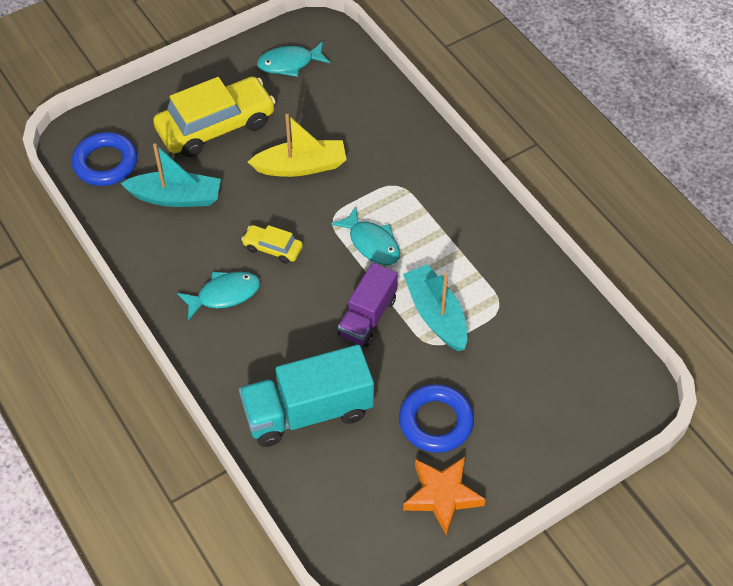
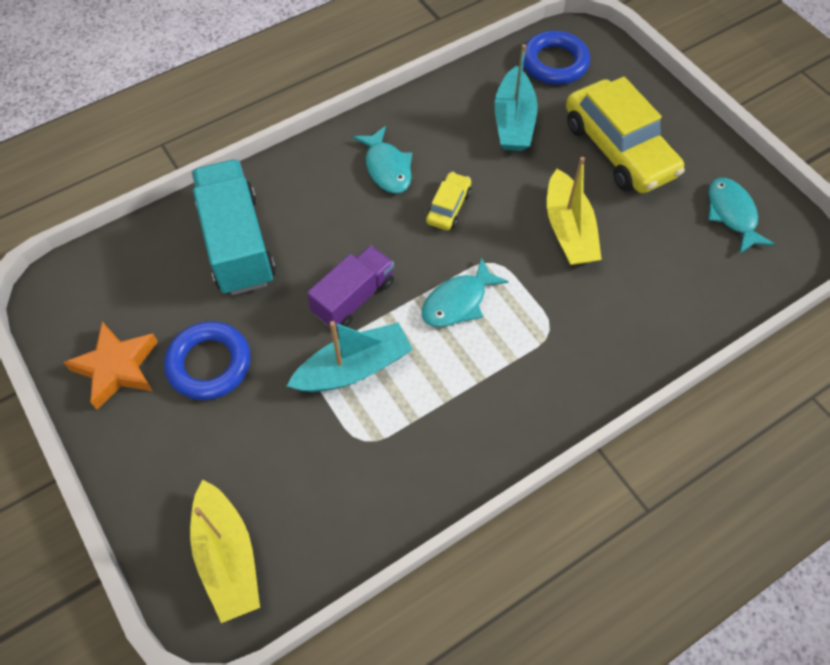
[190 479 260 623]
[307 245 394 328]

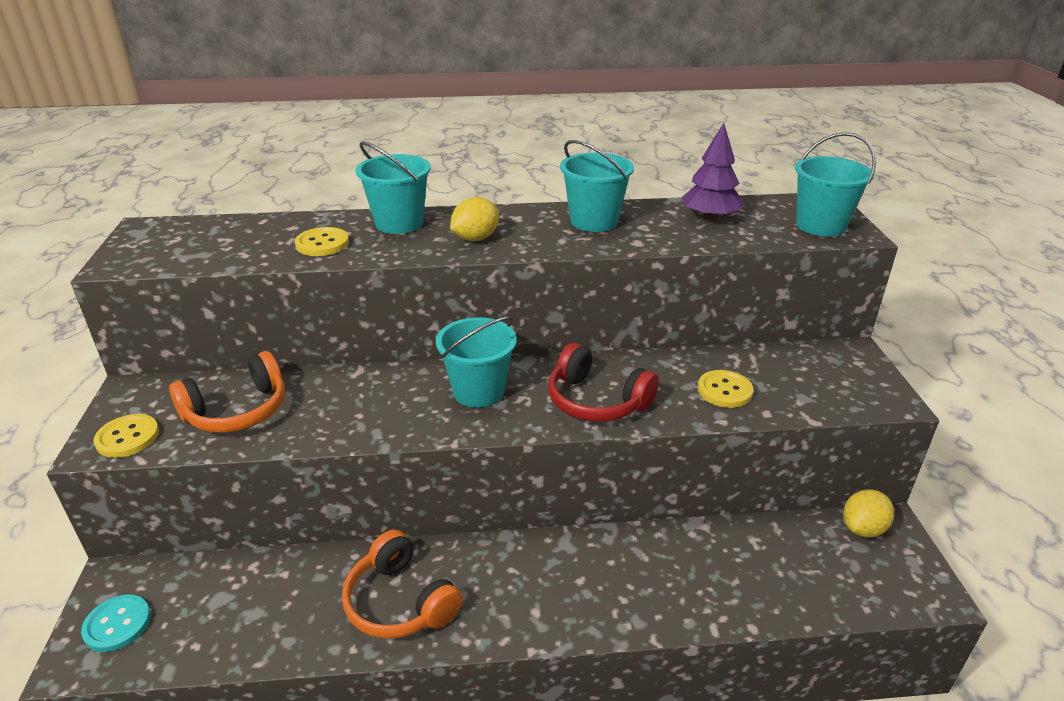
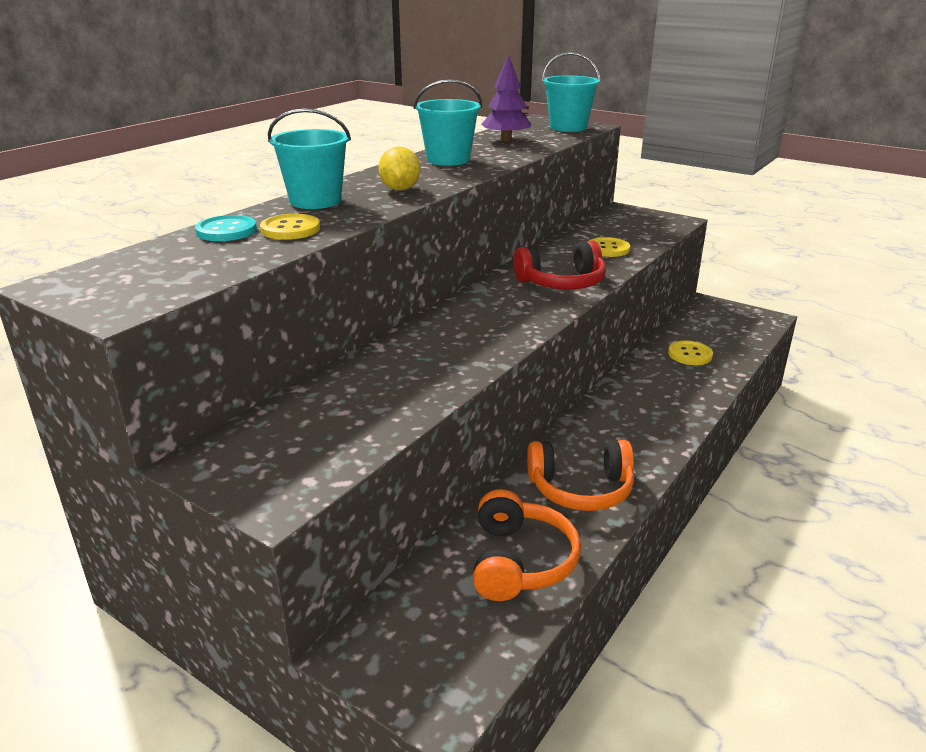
[436 316 517 408] (first image)
[843 489 894 537] (first image)
[195 215 257 241]
[668 340 713 365]
[473 489 581 601]

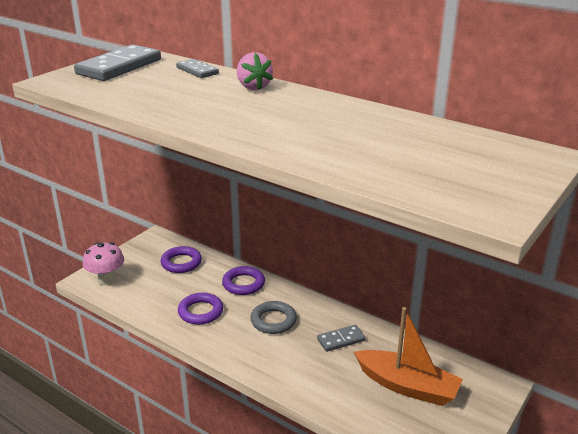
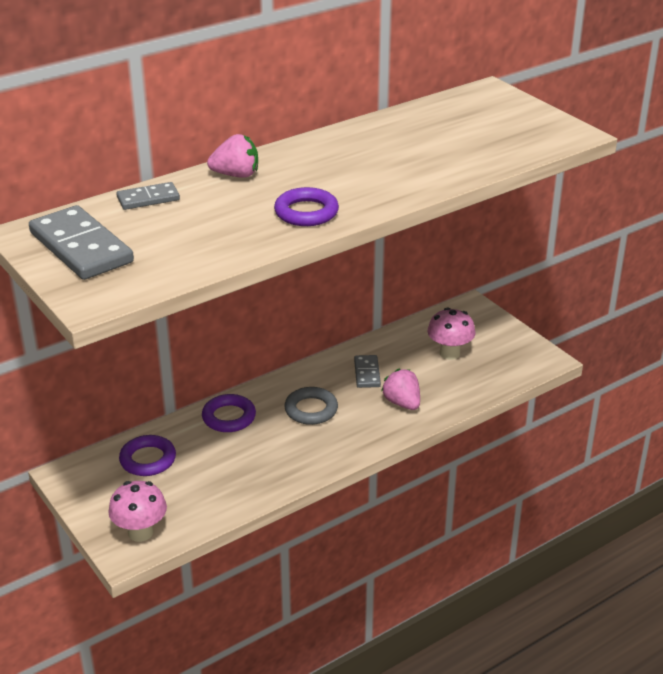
[381 369 420 410]
[274 187 339 226]
[428 308 475 360]

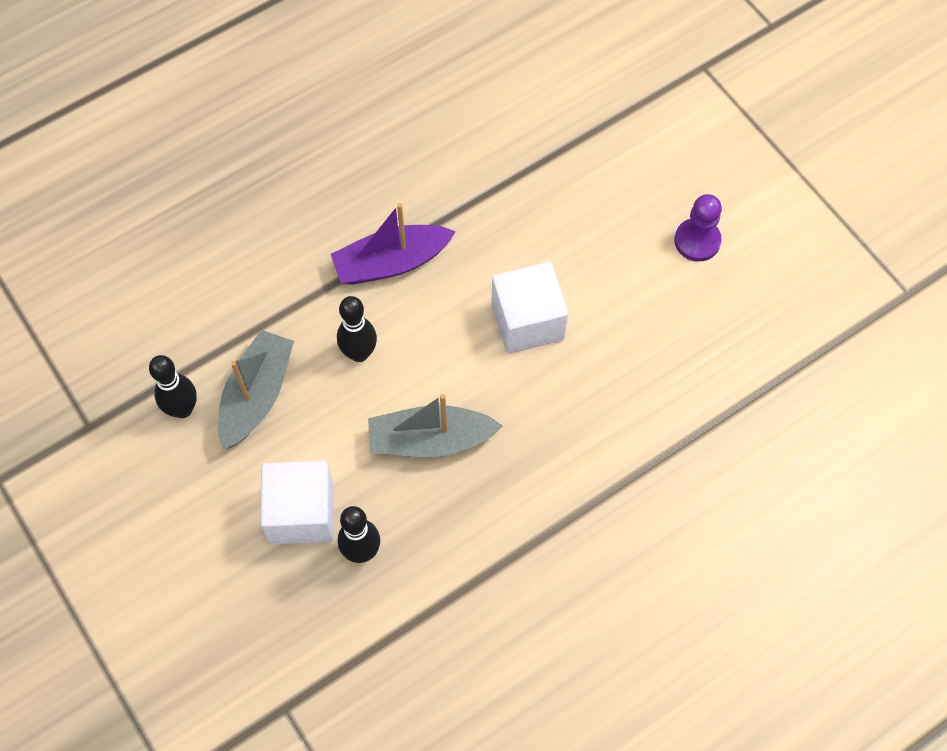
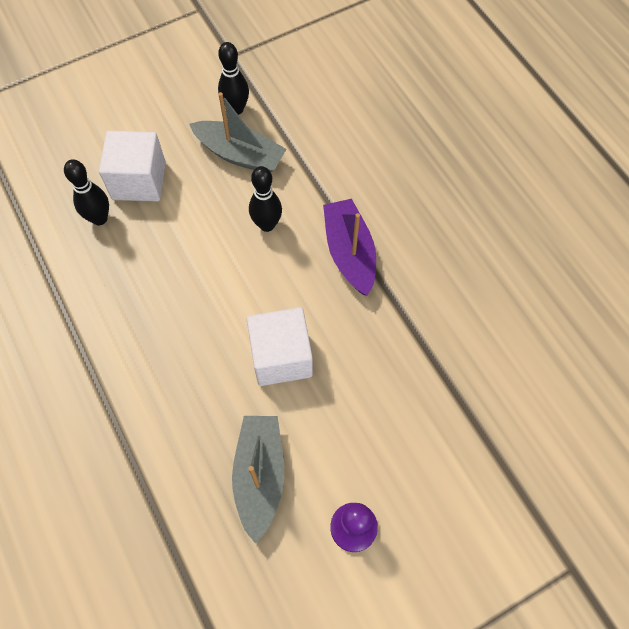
[232 416 284 544]

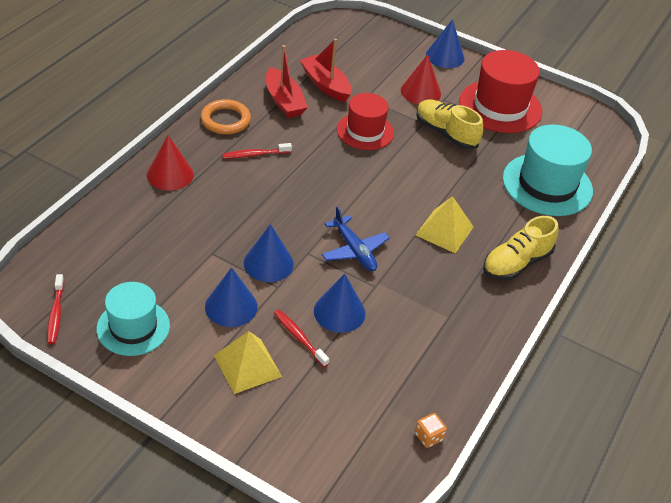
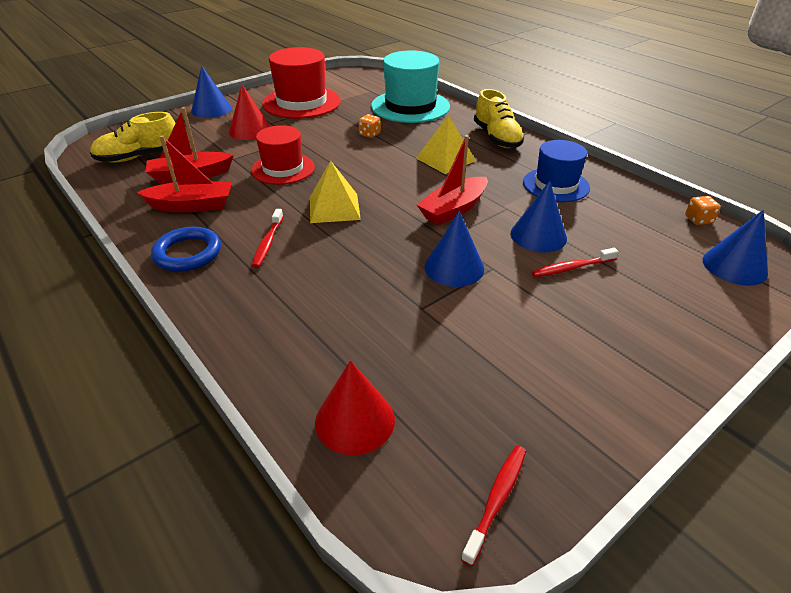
[96 282 170 356] (first image)
[358 114 381 138]
[523 140 590 202]
[315 360 395 455]
[702 210 768 286]
[310 160 361 223]
[90 112 175 163]
[417 135 488 225]
[151 227 221 272]
[461 446 526 566]

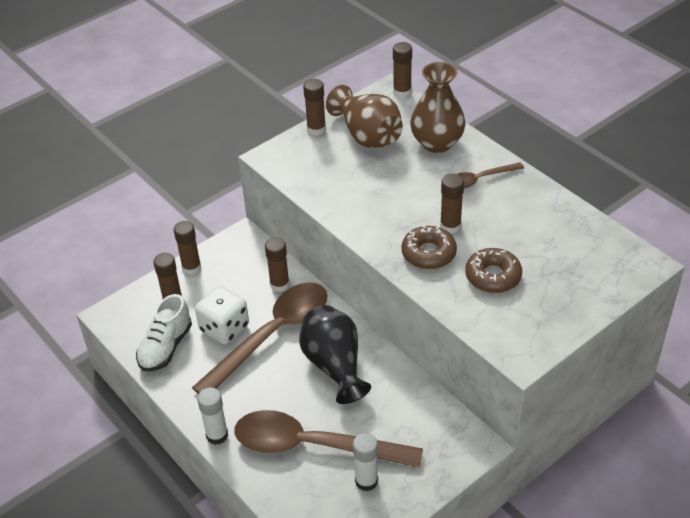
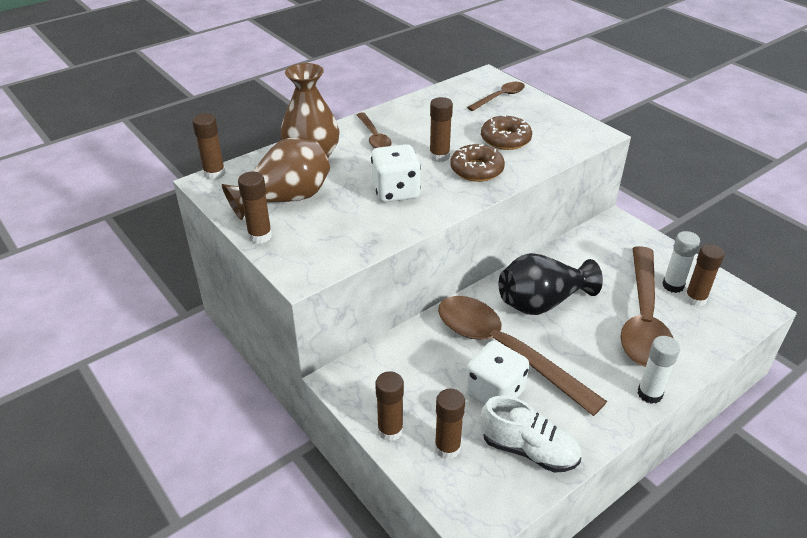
[371 144 421 202]
[467 82 525 111]
[684 244 725 307]

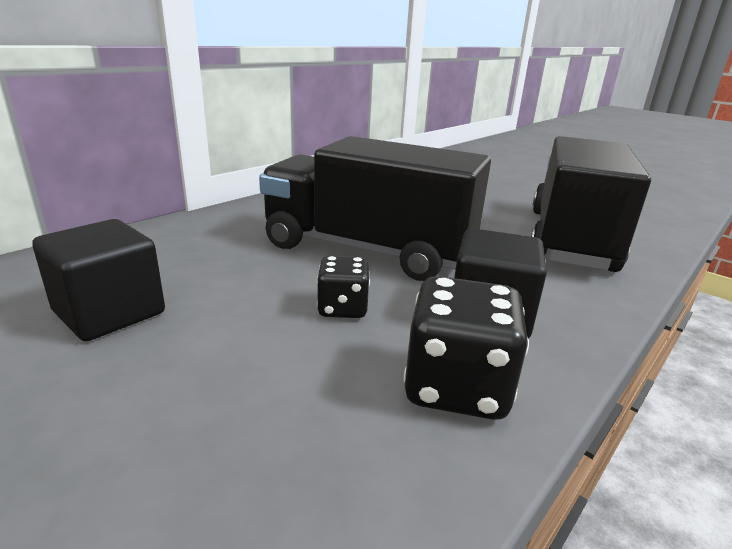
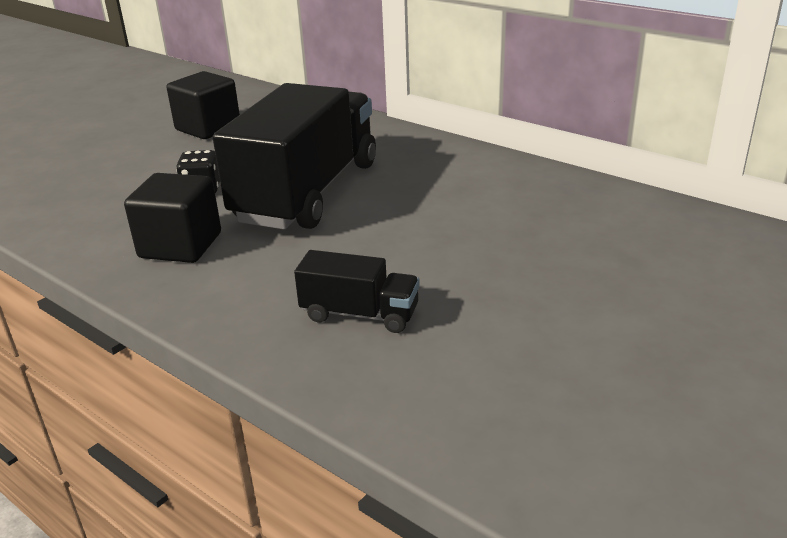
[404 276 529 420] (first image)
[294 250 420 333]

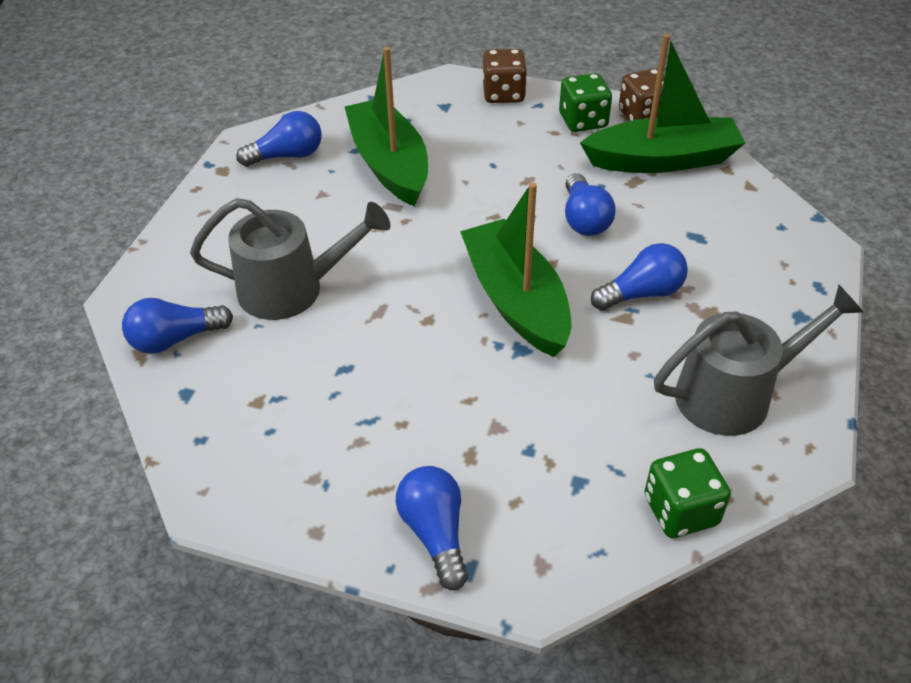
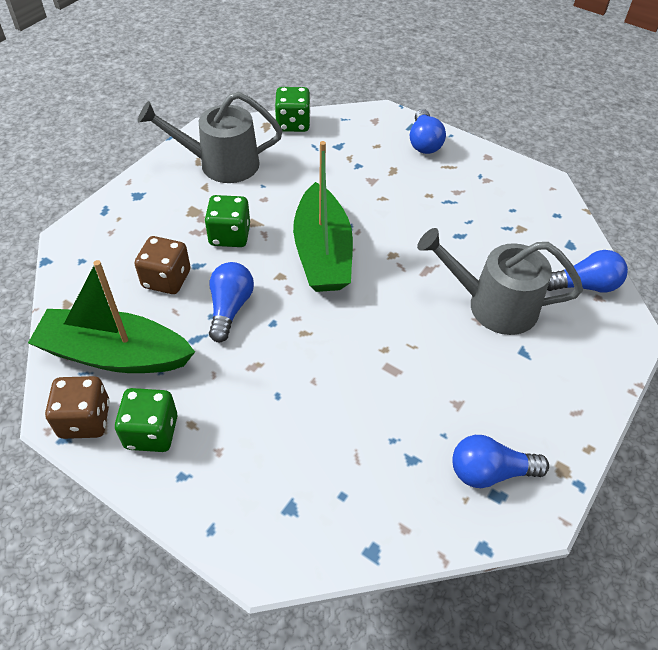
[345 47 428 206] (first image)
[135 236 190 294]
[205 195 250 247]

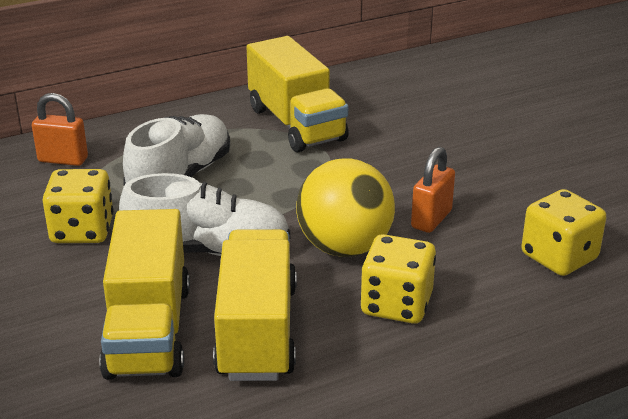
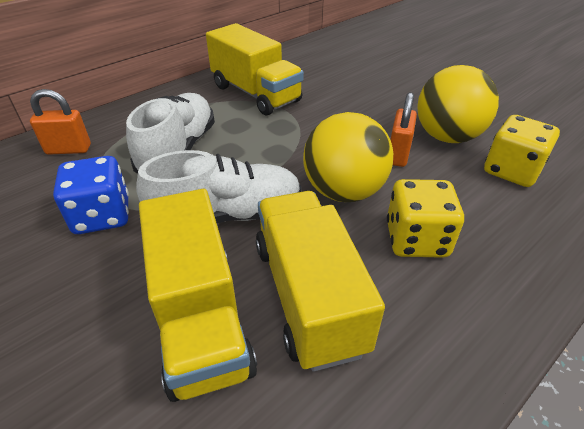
[417 65 499 143]
[53 156 129 234]

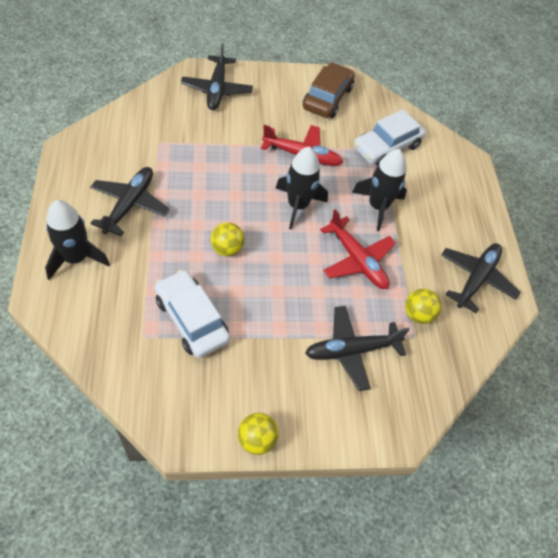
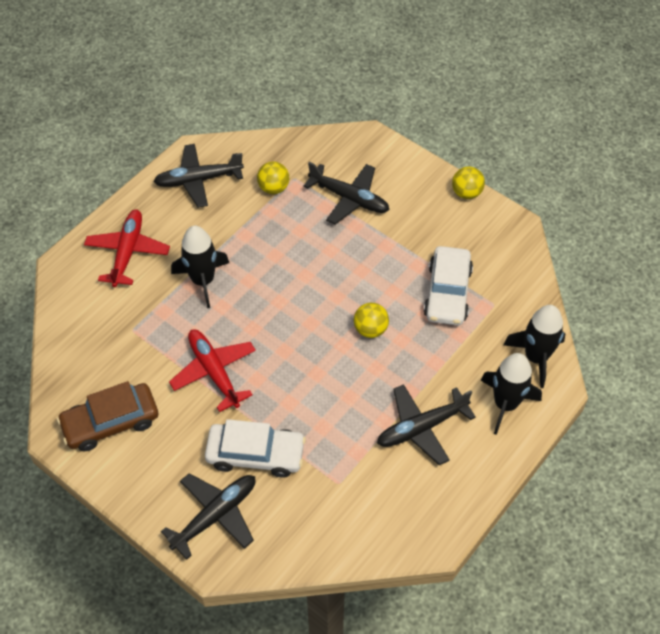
[503 305 565 388]
[84 210 170 287]
[205 419 306 478]

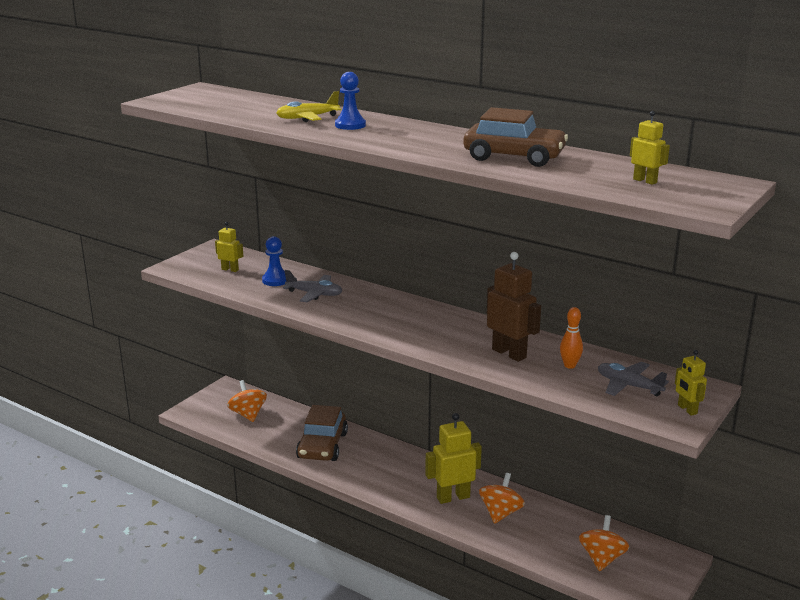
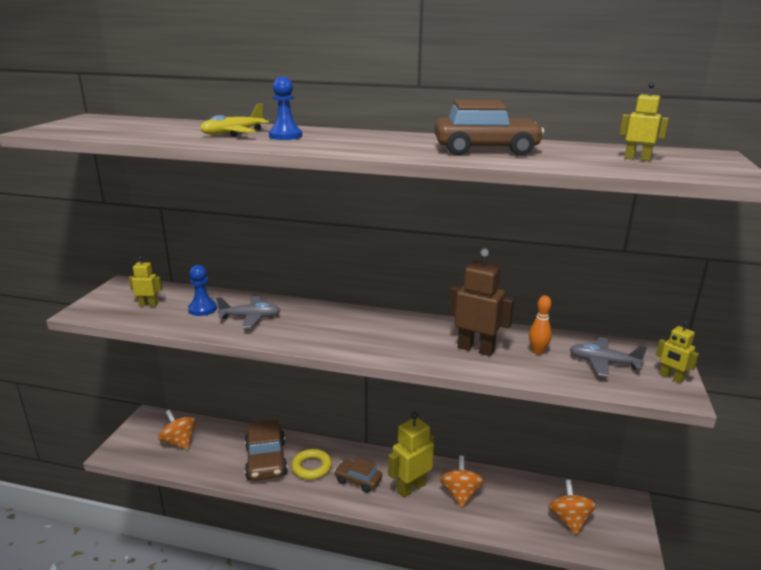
[291 449 332 480]
[334 458 382 493]

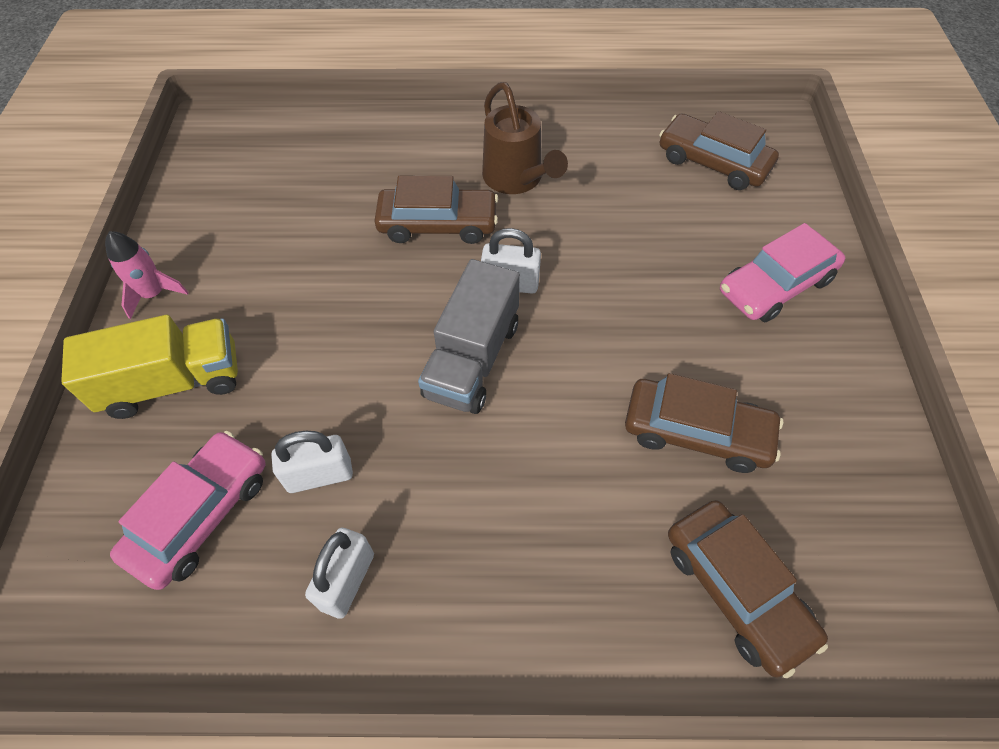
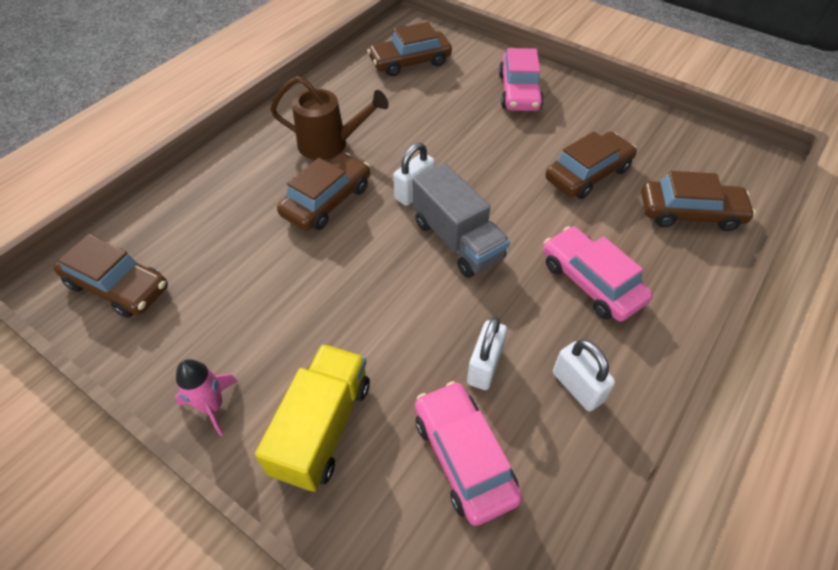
[53 234 168 318]
[543 226 653 321]

